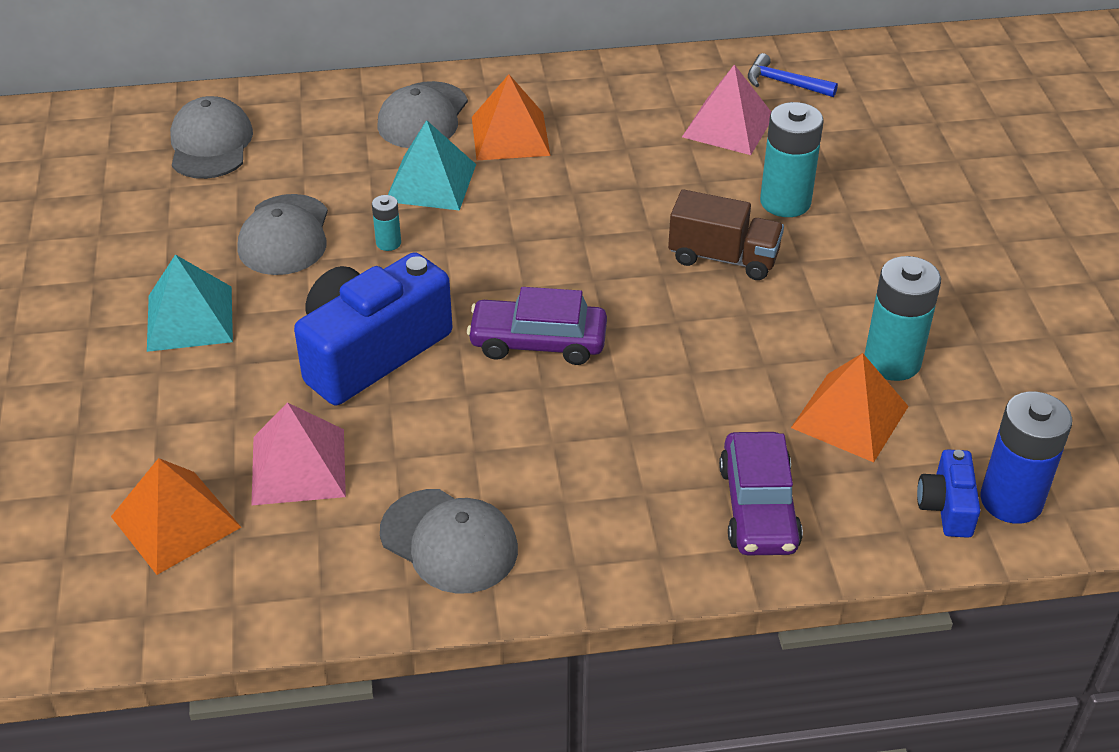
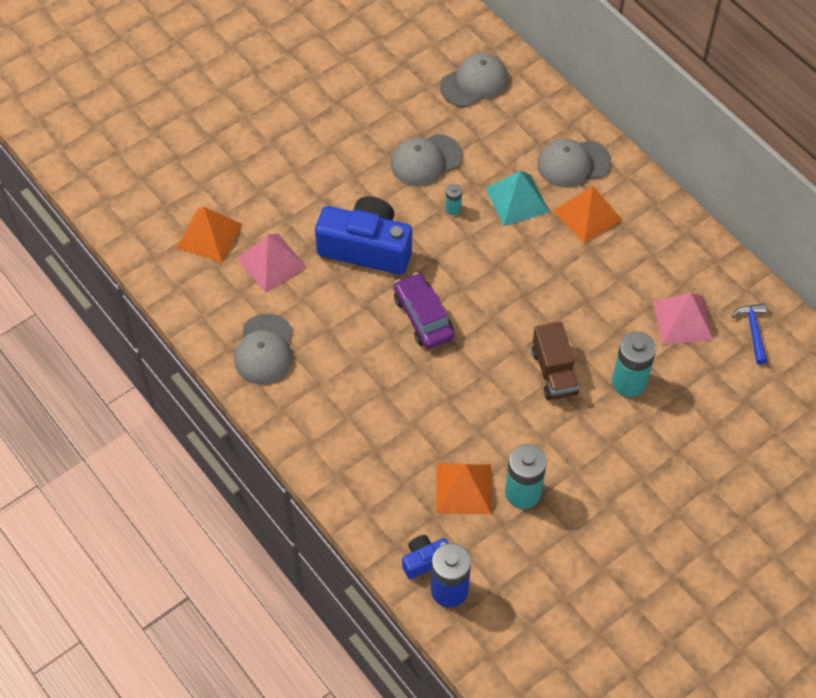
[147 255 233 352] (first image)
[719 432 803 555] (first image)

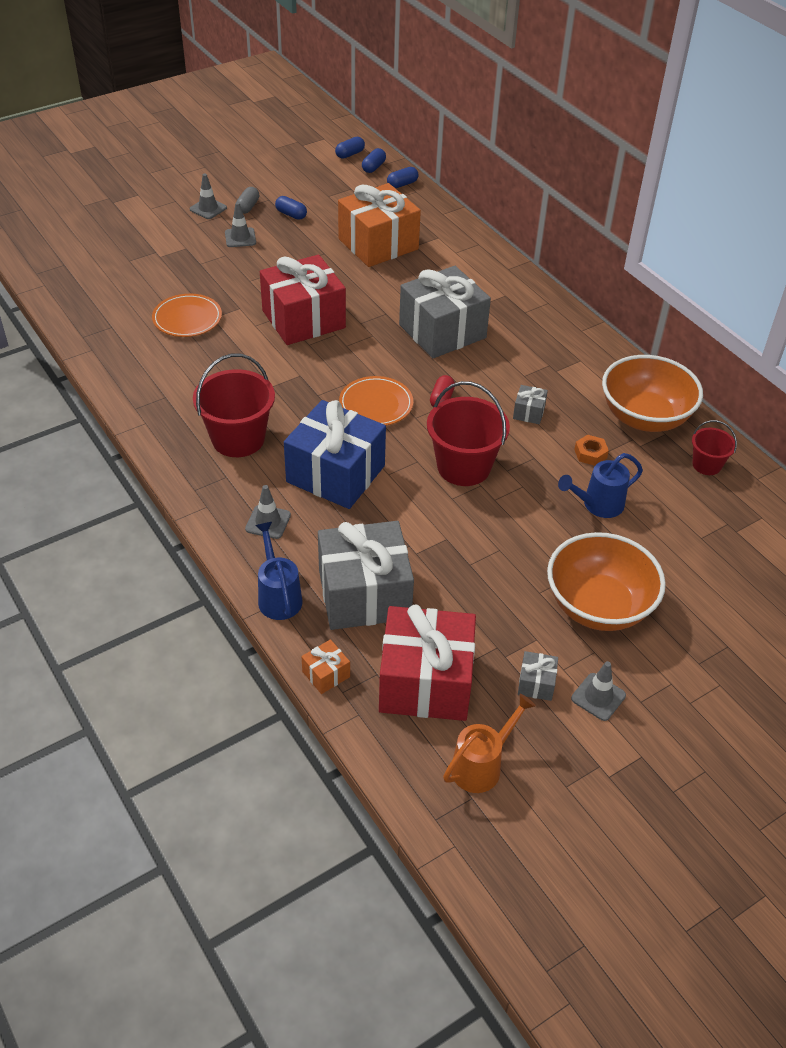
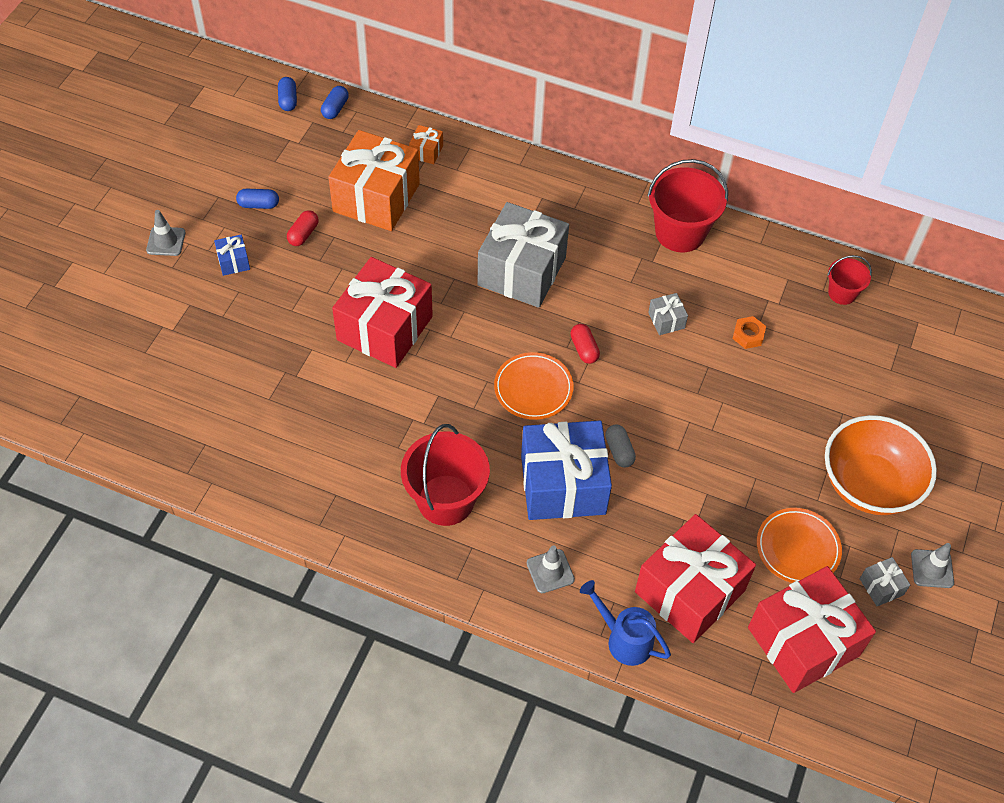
[335 137 365 159] (first image)
[443 694 536 793] (first image)
[558 453 643 518] (first image)
[602 355 703 432] (first image)
[287 210 319 246]
[757 508 842 583]
[605 424 636 468]
[409 125 443 164]
[647 159 728 252]
[214 235 250 276]
[635 514 756 643]

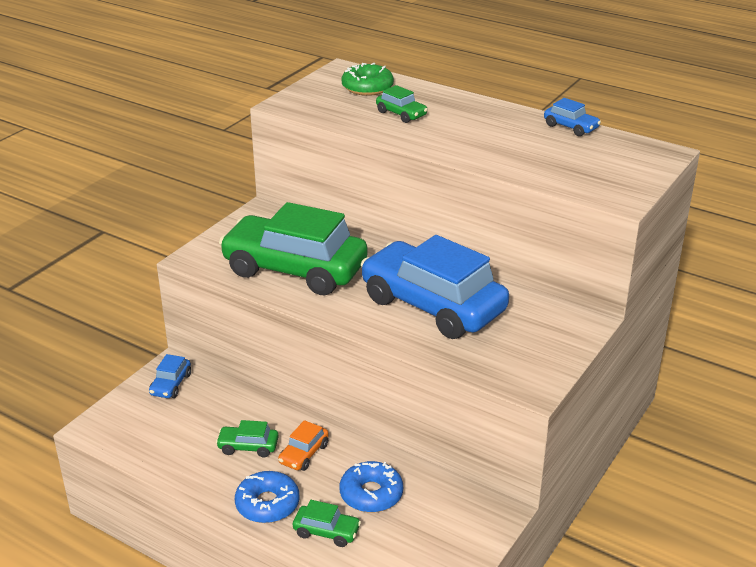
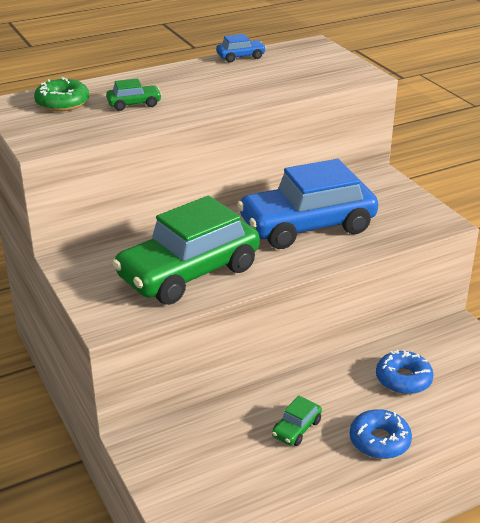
[149 354 191 398] (first image)
[278 420 329 471] (first image)
[293 500 361 547] (first image)

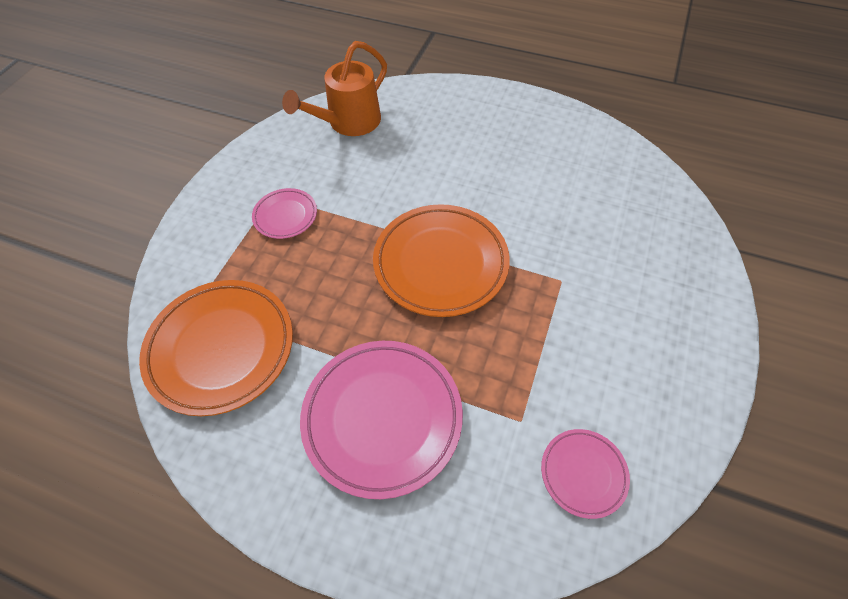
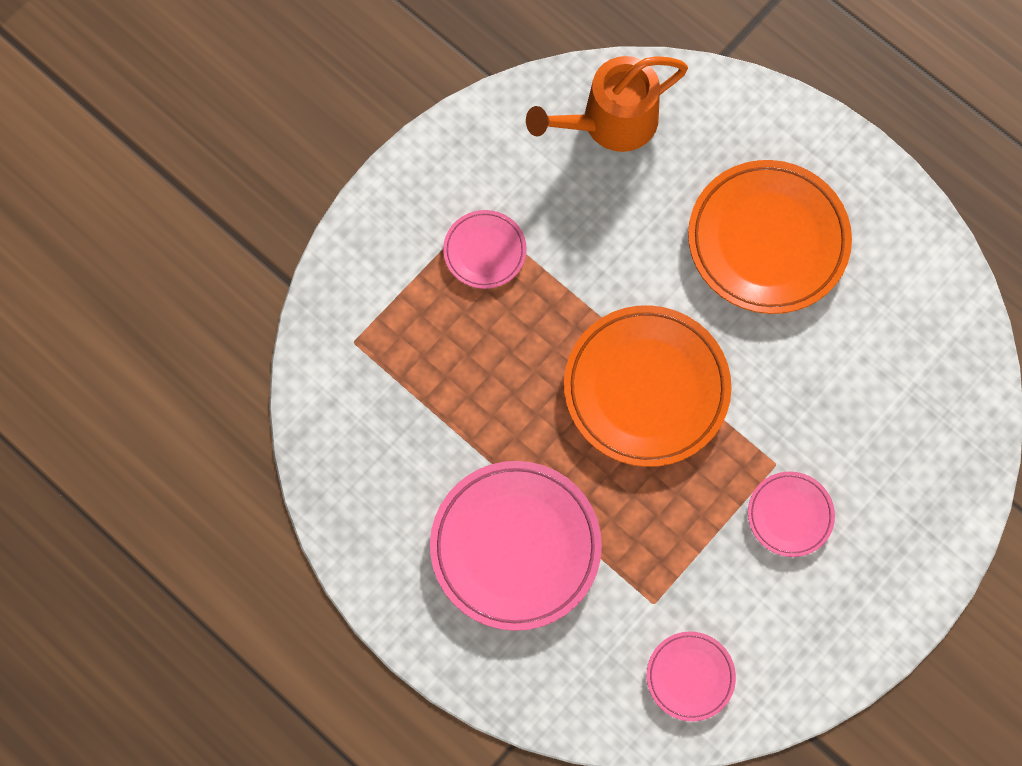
[748 471 835 557]
[688 160 852 314]

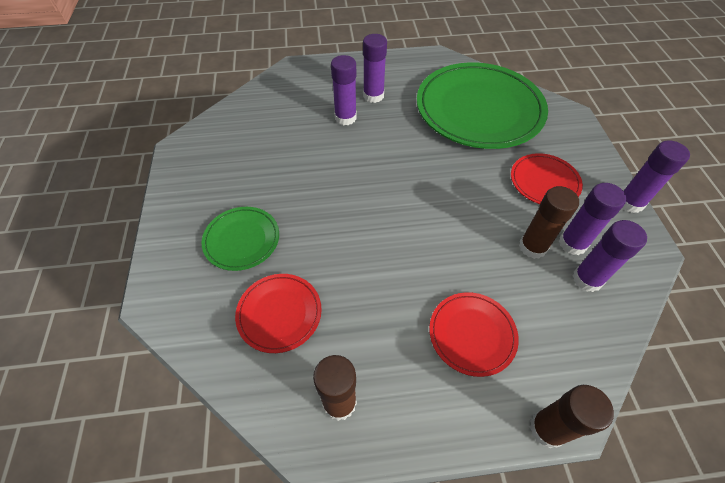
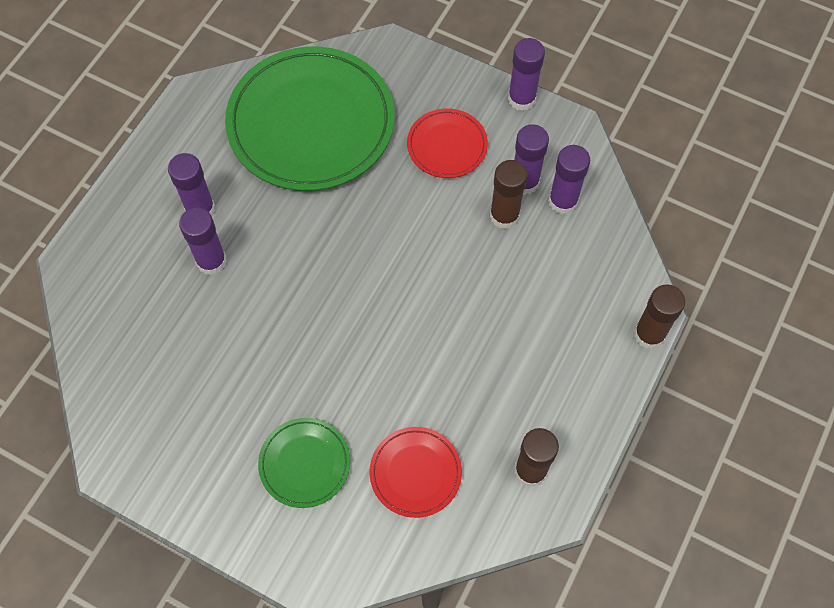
[429 292 519 377] (first image)

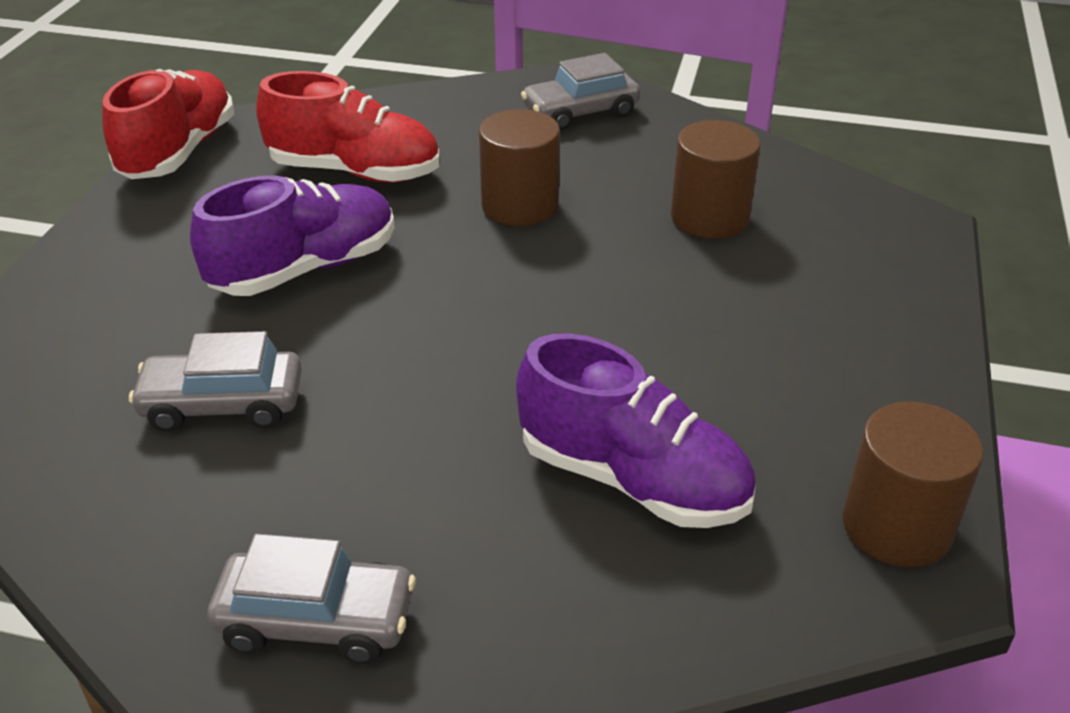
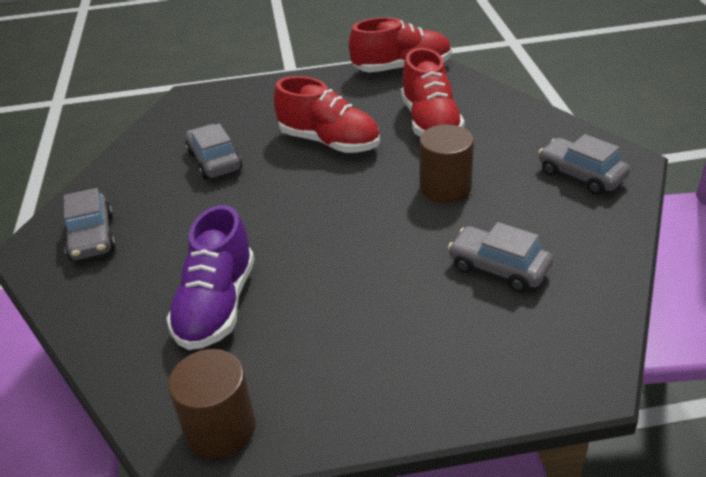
[448 222 553 293]
[274 76 380 153]

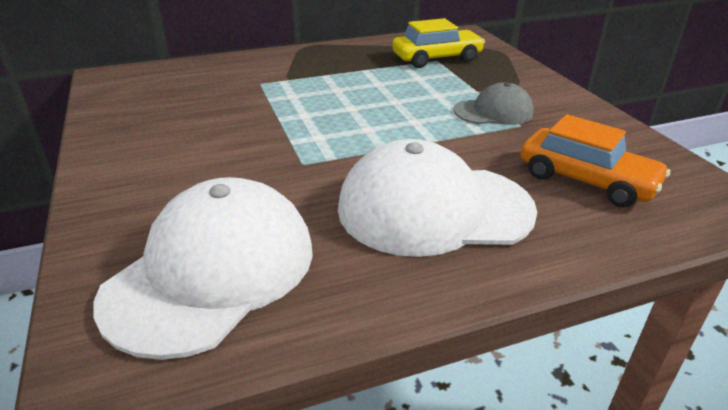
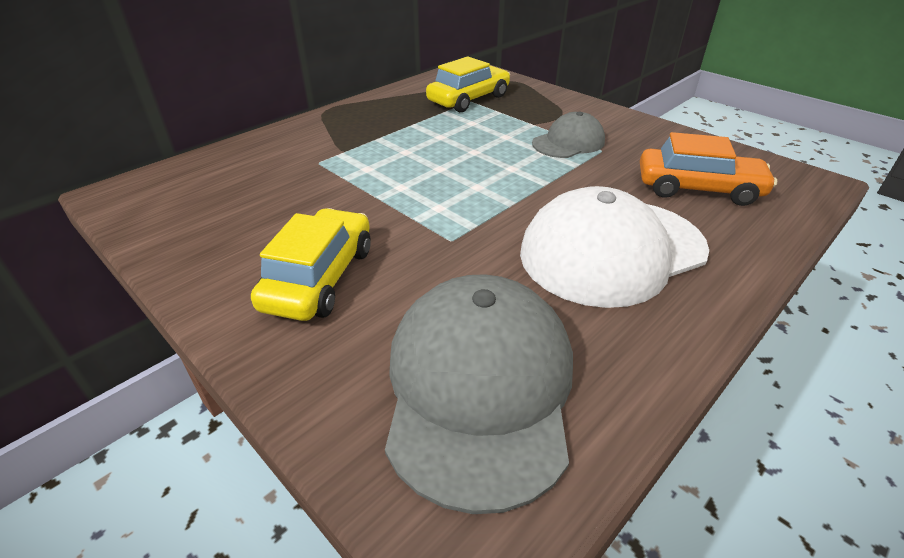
[251 208 371 321]
[385 274 573 514]

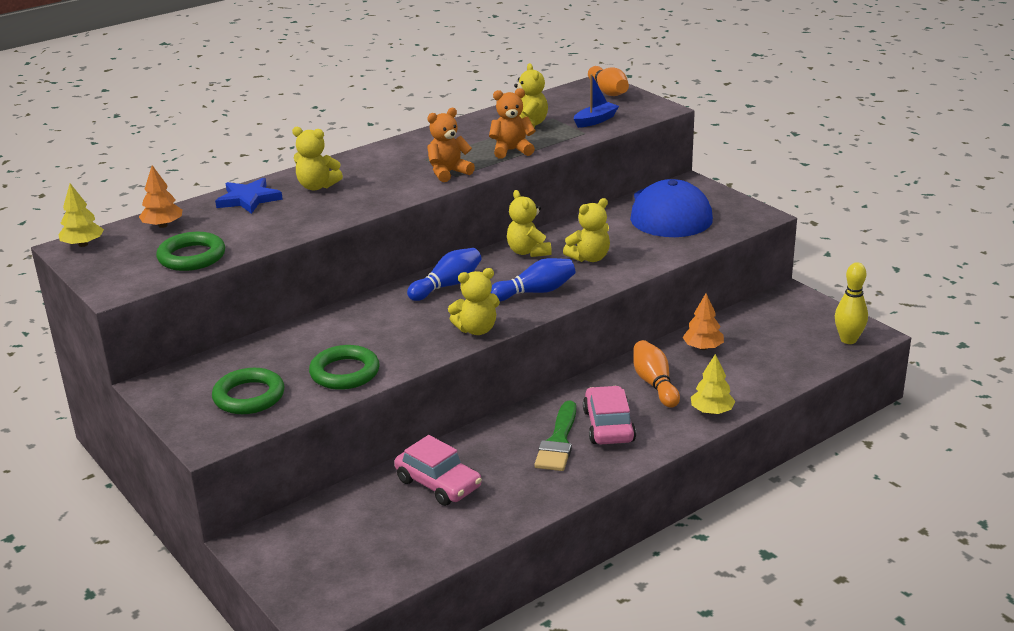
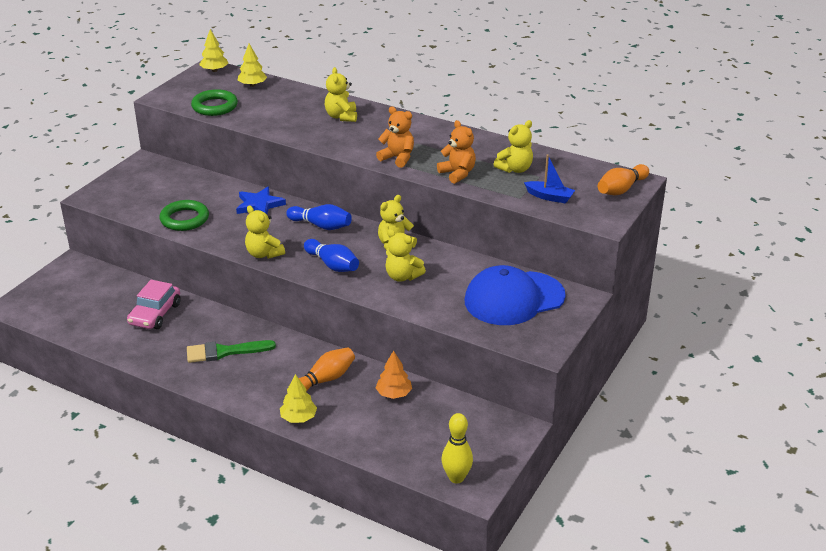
[212 368 285 414] (first image)
[583 386 636 444] (first image)
[236 187 286 214]
[238 44 267 87]

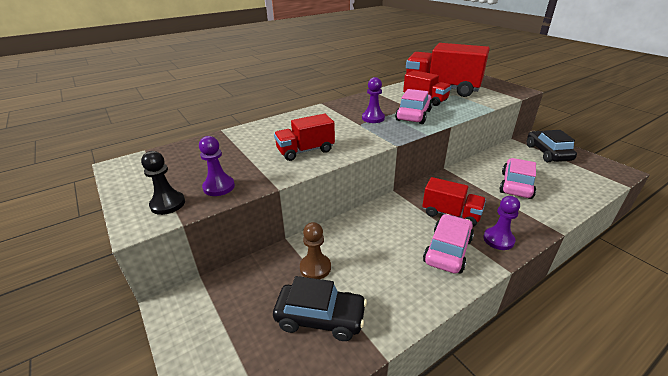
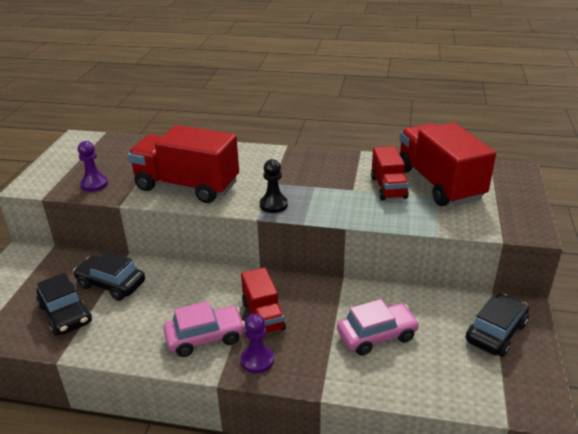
[362 77 385 123] (first image)
[395 89 433 124] (first image)
[260 159 288 213]
[73 251 145 301]
[128 125 239 203]

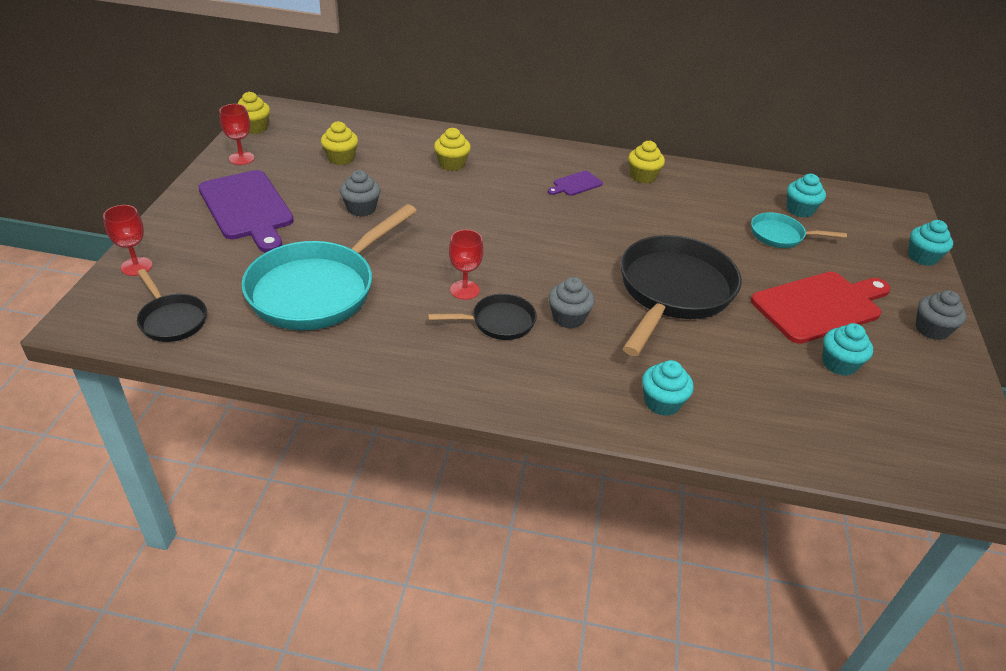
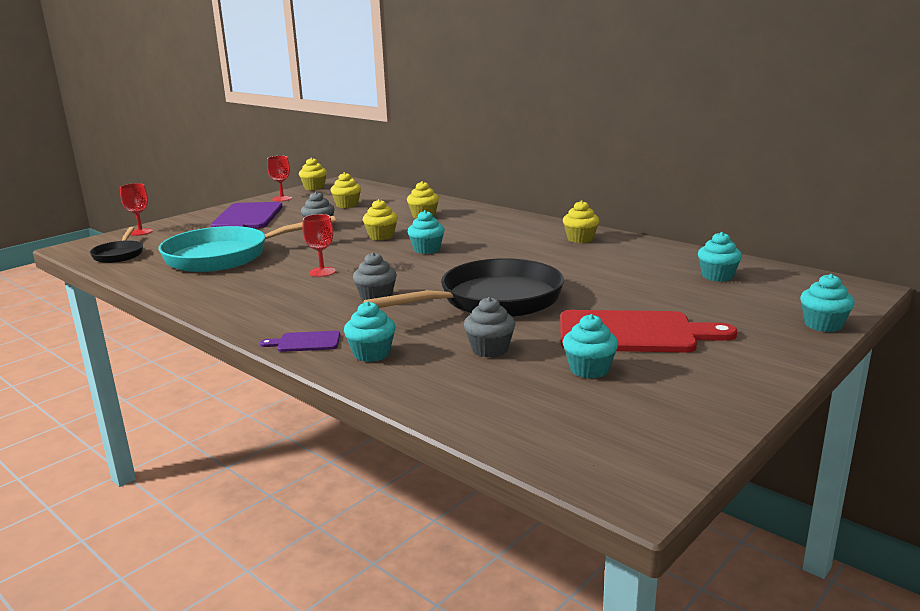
[428 294 537 340] (first image)
[751 212 847 248] (first image)
[363 199 398 240]
[407 210 445 254]
[260 331 340 352]
[464 297 515 357]

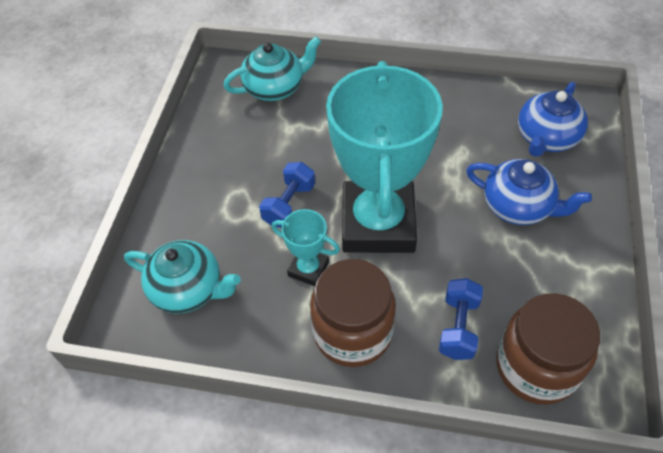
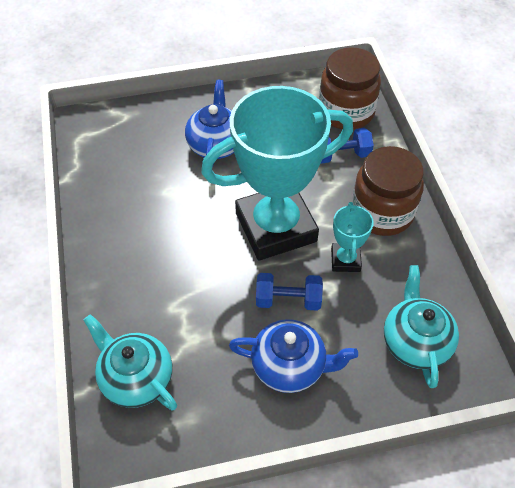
[229 319 358 393]

